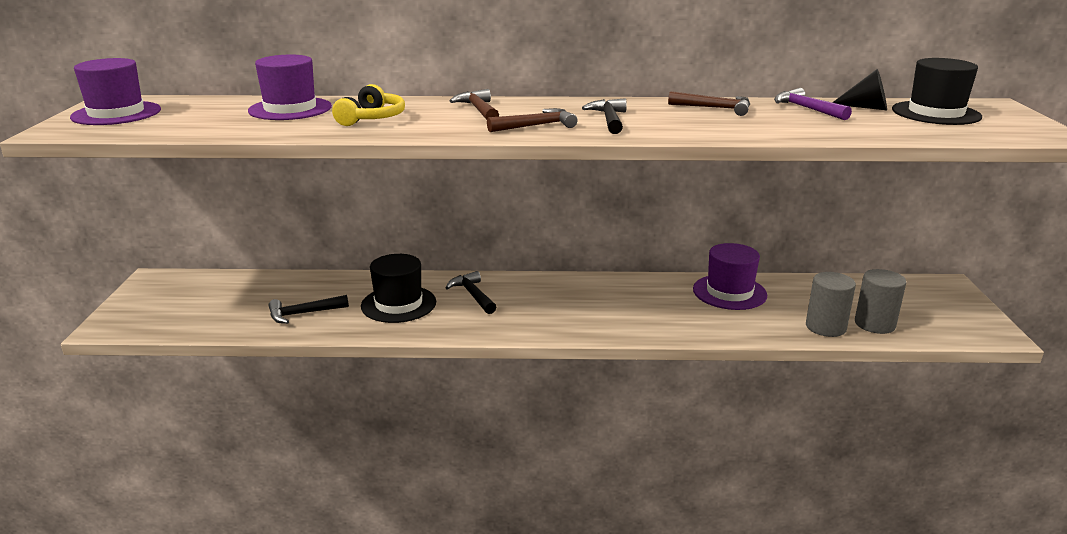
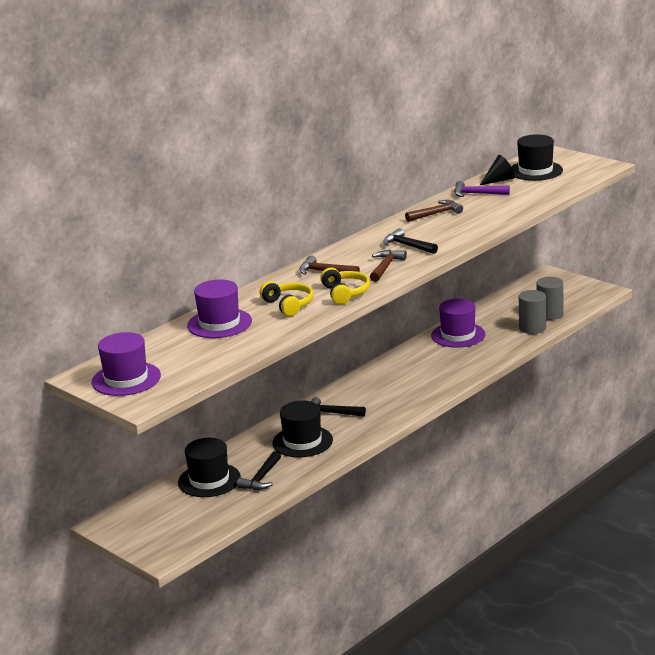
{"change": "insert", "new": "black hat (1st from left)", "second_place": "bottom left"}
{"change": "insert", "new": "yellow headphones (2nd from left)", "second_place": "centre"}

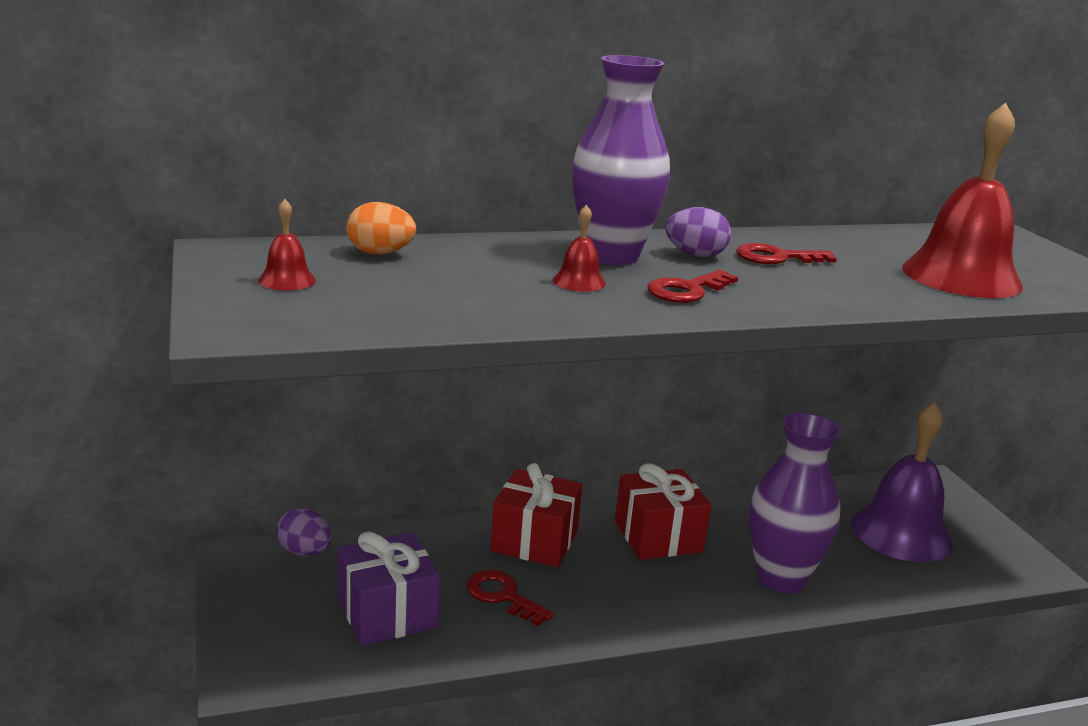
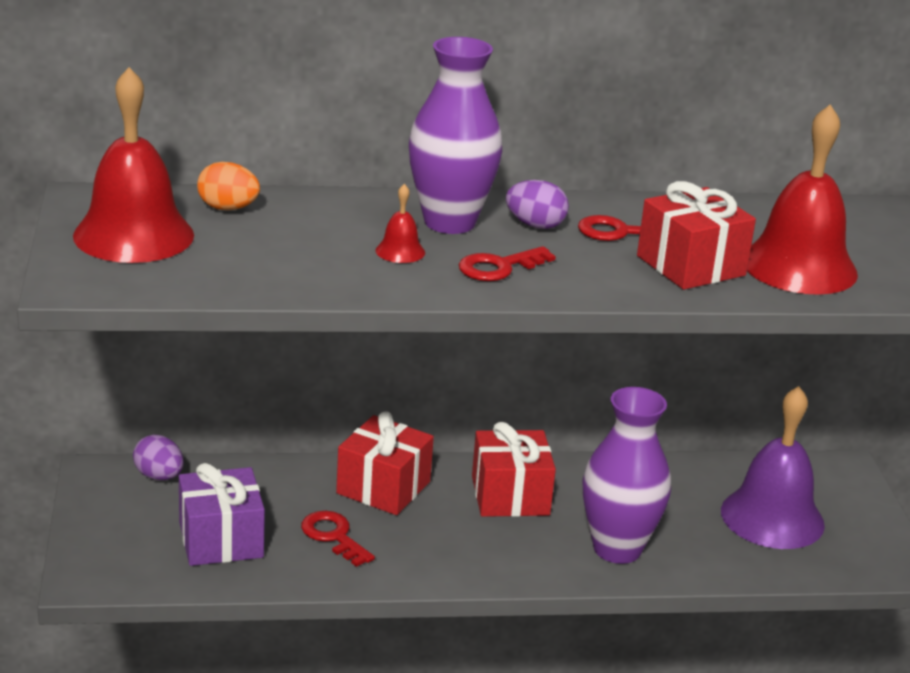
{"change": "insert", "new": "red gift (3rd from left)", "second_place": "middle right"}
{"change": "resize", "old": "red bell (1st from left)", "first_place": "middle left", "second_place": "top left", "factor": 2.37}

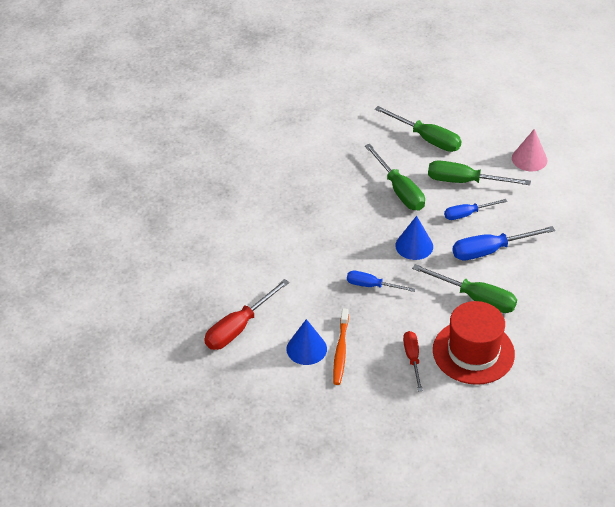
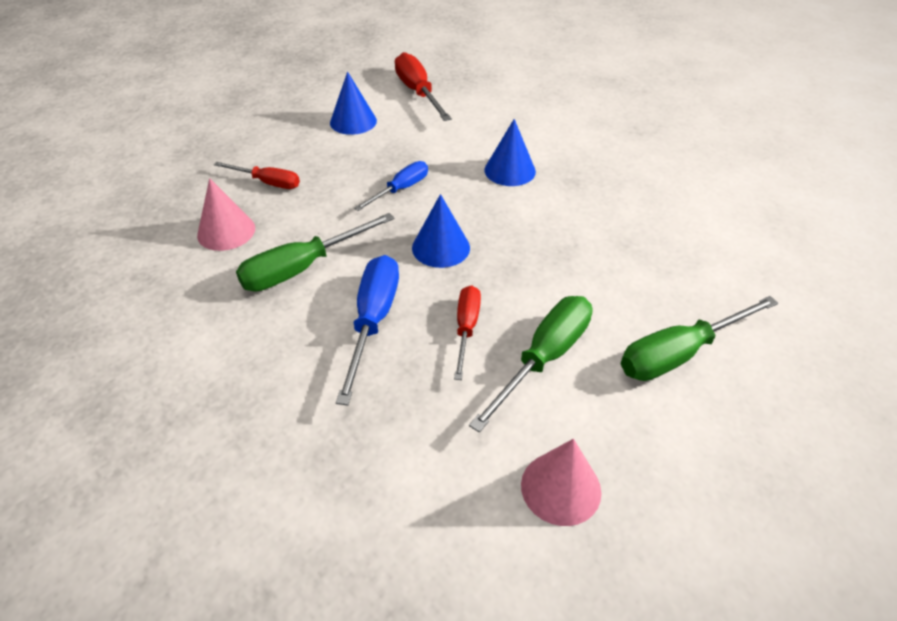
{"change": "delete", "old": "orange toothbrush", "first_place": "bottom centre"}
{"change": "delete", "old": "green screwdriver (1st from left)", "first_place": "centre"}
{"change": "insert", "new": "blue cone (3rd from left)", "second_place": "top centre"}
{"change": "replace", "old": "red hat", "new": "pink cone (1st from left)", "first_place": "bottom right", "second_place": "middle left"}
{"change": "recolor", "old": "blue screwdriver (2nd from left)", "new": "red screwdriver (3rd from left)", "first_place": "middle right", "second_place": "centre"}

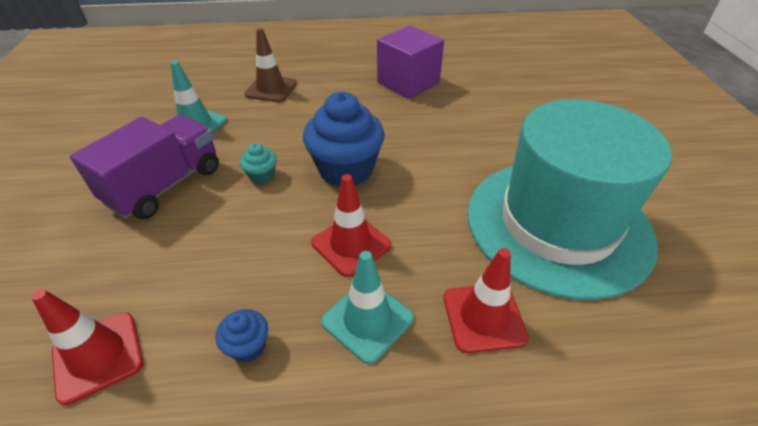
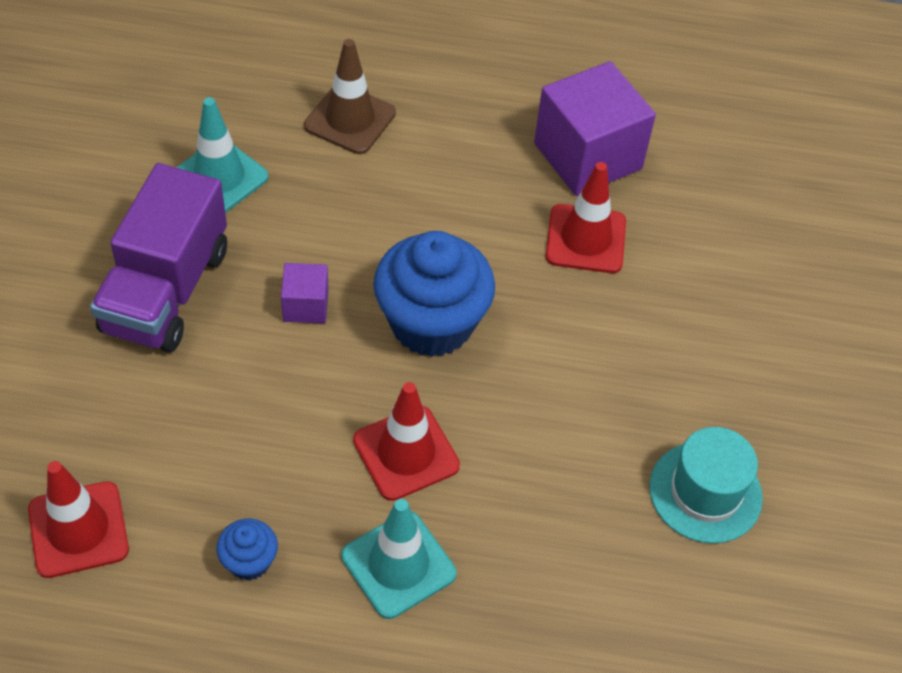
{"change": "move", "old": "red traffic cone (3rd from left)", "first_place": "bottom centre", "second_place": "top centre"}
{"change": "replace", "old": "turquoise cupcake", "new": "purple cube (1st from left)", "first_place": "centre", "second_place": "centre"}
{"change": "rotate", "old": "purple truck", "first_place": "middle left", "second_place": "middle left", "degrees": 150}
{"change": "resize", "old": "turquoise hat", "first_place": "middle right", "second_place": "bottom right", "factor": 0.43}

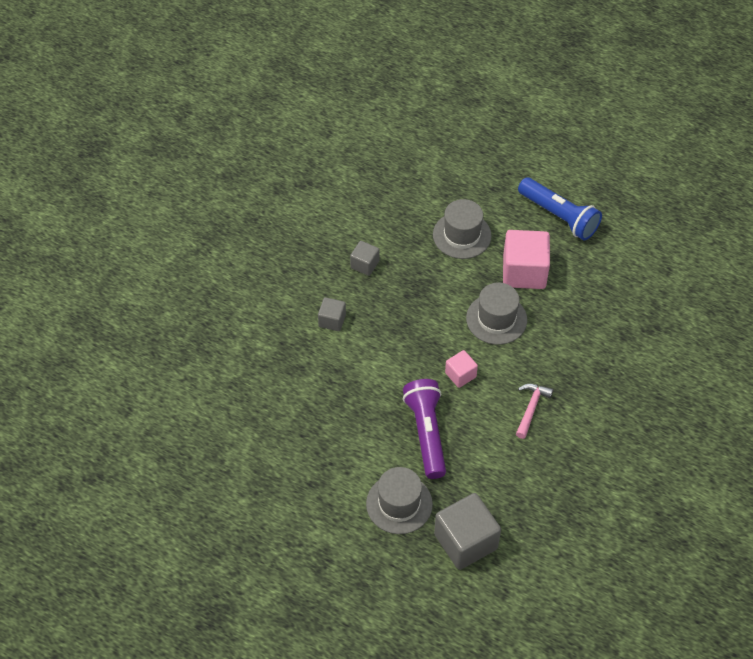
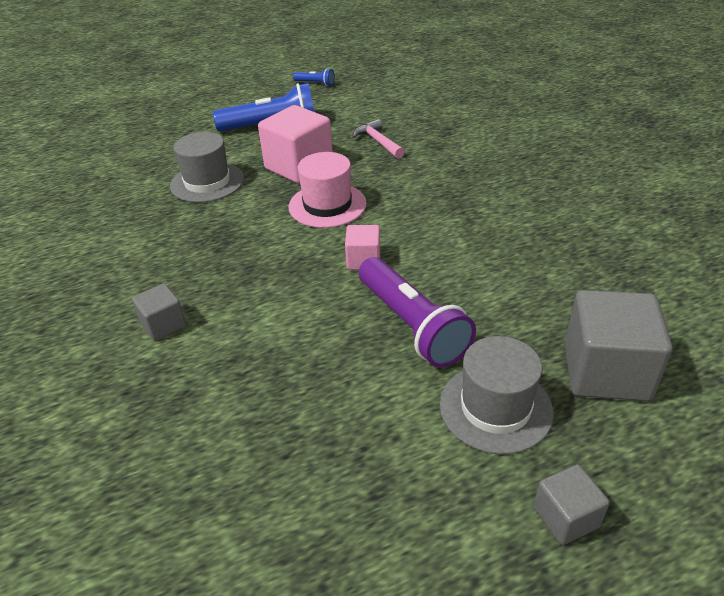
{"change": "insert", "new": "blue flashlight (2nd from left)", "second_place": "top centre"}
{"change": "move", "old": "grey cube (2nd from left)", "first_place": "centre", "second_place": "bottom right"}
{"change": "move", "old": "pink hammer", "first_place": "middle right", "second_place": "top centre"}
{"change": "recolor", "old": "grey hat (3rd from left)", "new": "pink hat", "first_place": "centre", "second_place": "top centre"}
{"change": "rotate", "old": "purple flashlight", "first_place": "centre", "second_place": "centre", "degrees": -150}

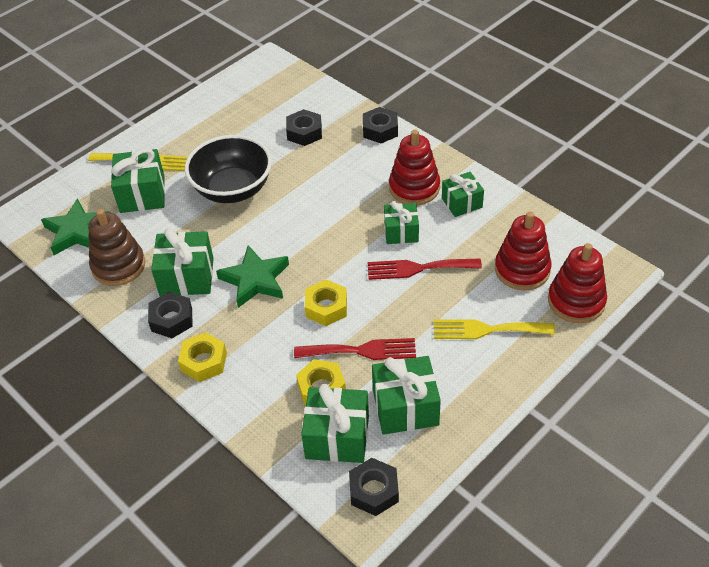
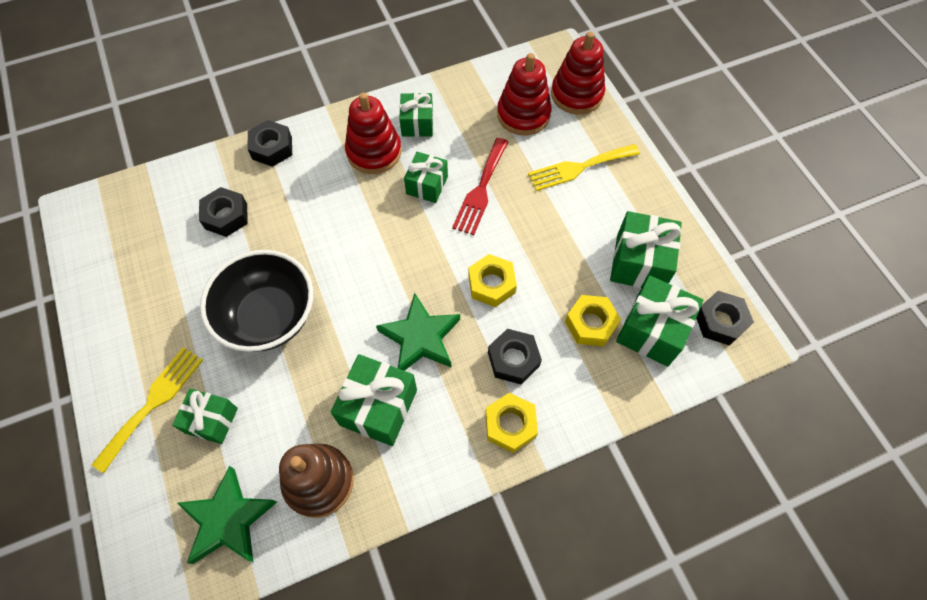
{"change": "delete", "old": "red fork (1st from left)", "first_place": "centre"}
{"change": "move", "old": "black nut (1st from left in the first image)", "new": "black nut (3rd from left)", "first_place": "middle left", "second_place": "centre"}
{"change": "rotate", "old": "yellow fork (2nd from left)", "first_place": "middle right", "second_place": "top centre", "degrees": 45}
{"change": "resize", "old": "green gift (1st from left)", "first_place": "top left", "second_place": "bottom left", "factor": 0.65}

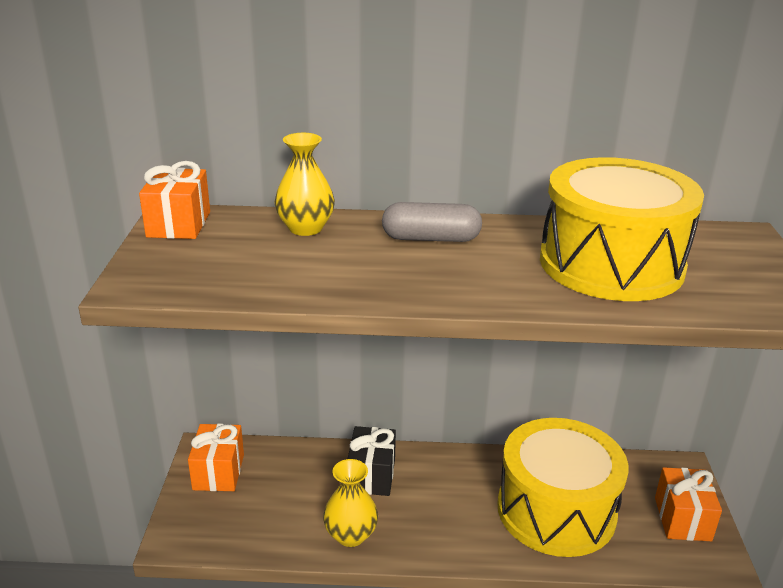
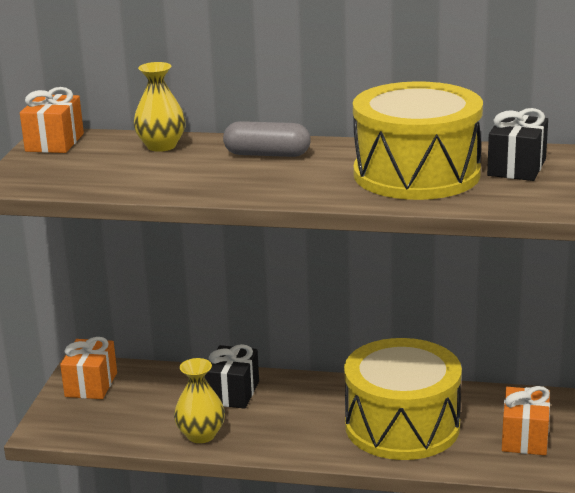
{"change": "insert", "new": "black gift (2nd from left)", "second_place": "top right"}

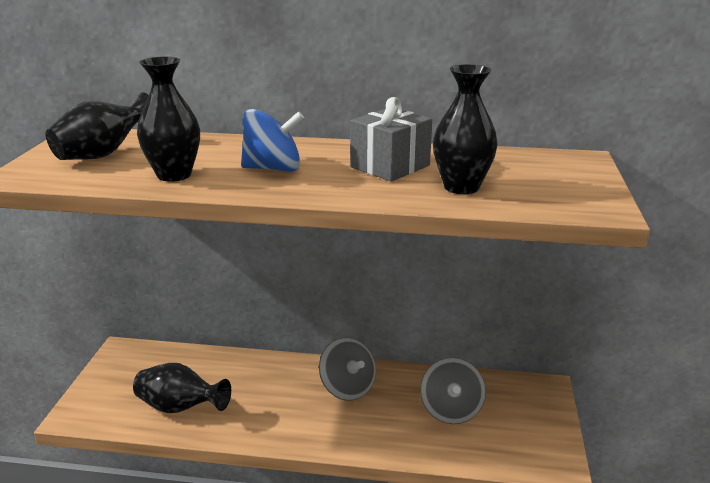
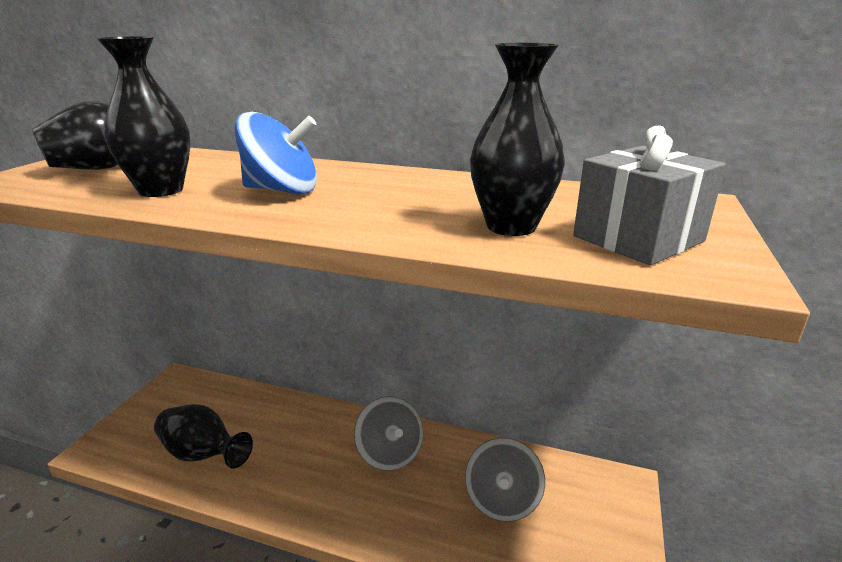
{"change": "move", "old": "grey gift", "first_place": "top centre", "second_place": "middle right"}

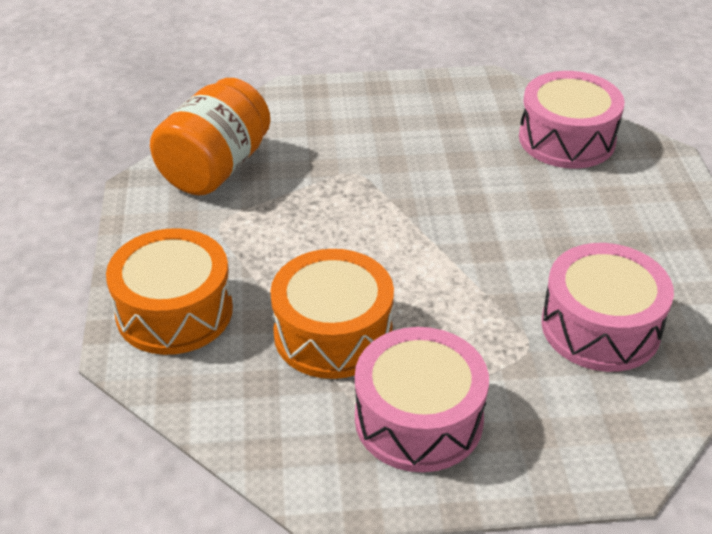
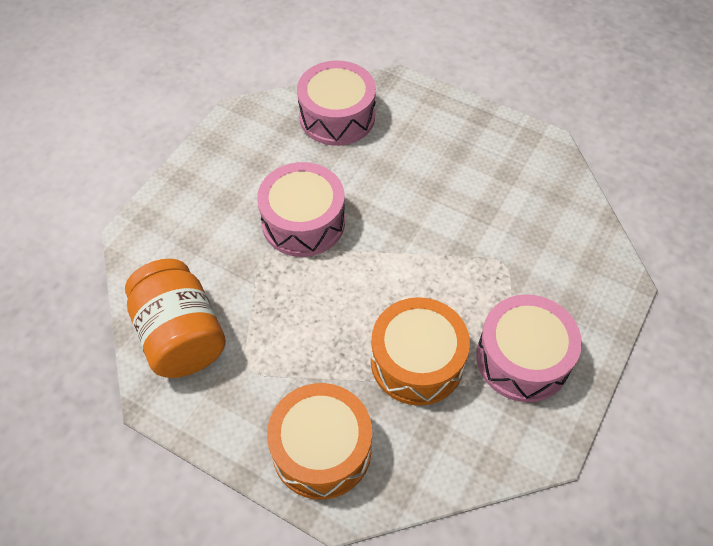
{"change": "move", "old": "pink drum (3rd from left in the first image)", "new": "pink drum (1st from left)", "first_place": "middle right", "second_place": "centre"}

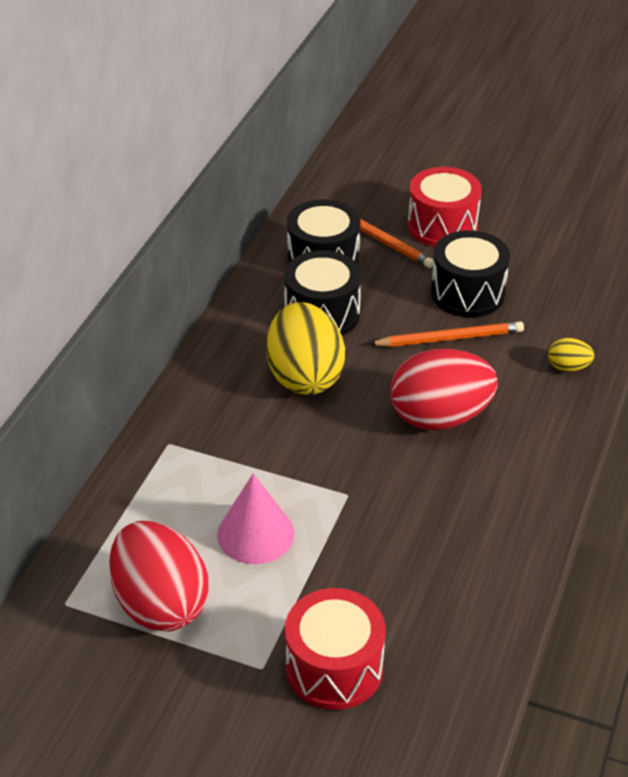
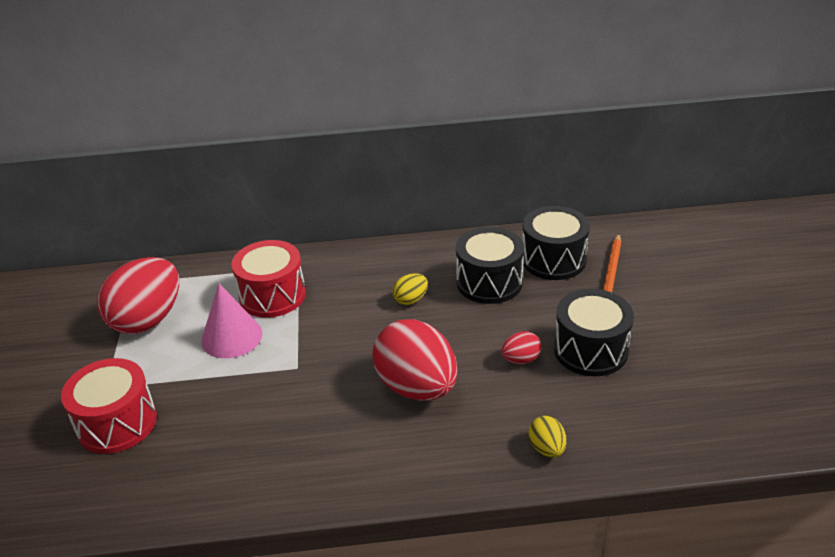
{"change": "move", "old": "red drum (2nd from left)", "first_place": "top right", "second_place": "middle left"}
{"change": "replace", "old": "orange pencil (2nd from left)", "new": "red egg (3rd from left)", "first_place": "middle right", "second_place": "centre"}
{"change": "resize", "old": "yellow egg (1st from left)", "first_place": "centre", "second_place": "centre", "factor": 0.44}

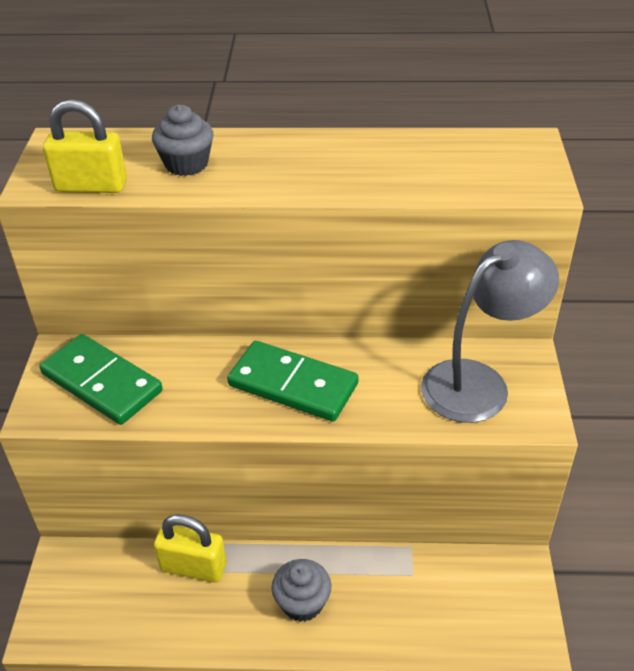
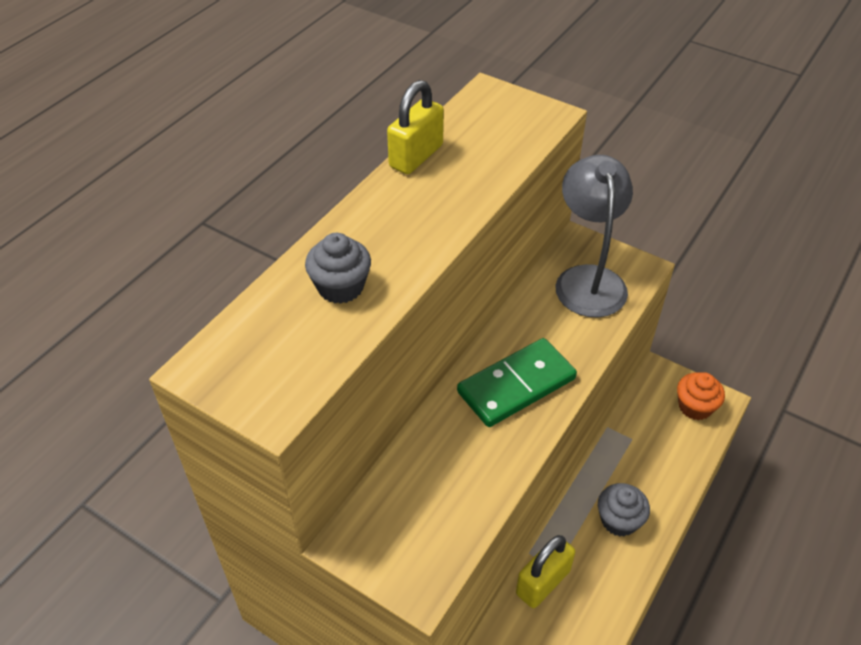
{"change": "delete", "old": "green domino (1st from left)", "first_place": "middle left"}
{"change": "insert", "new": "orange cupcake", "second_place": "middle right"}
{"change": "move", "old": "yellow padlock (1st from left)", "first_place": "top left", "second_place": "top centre"}

